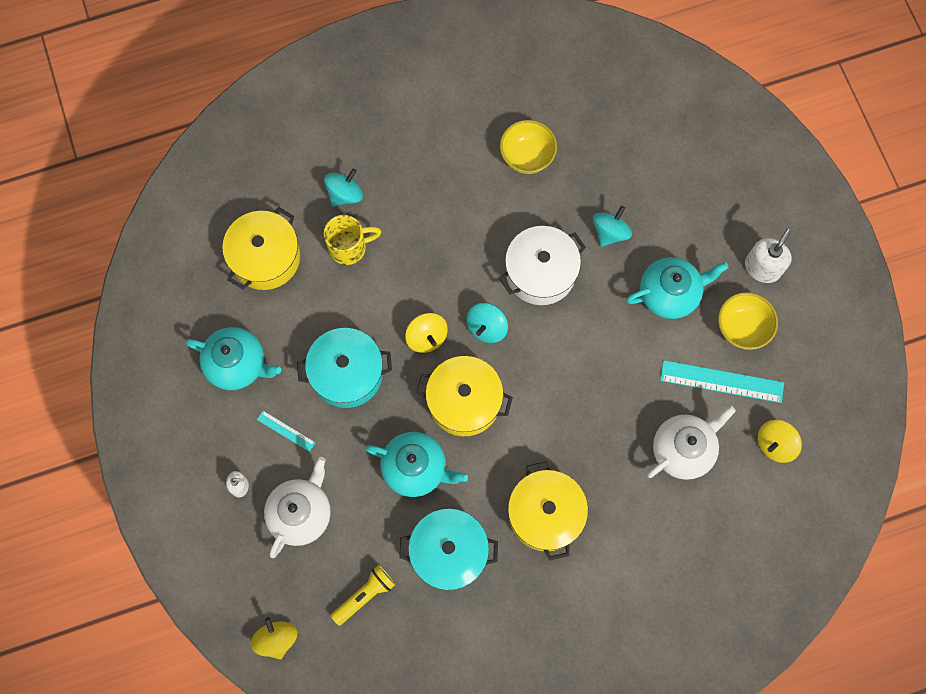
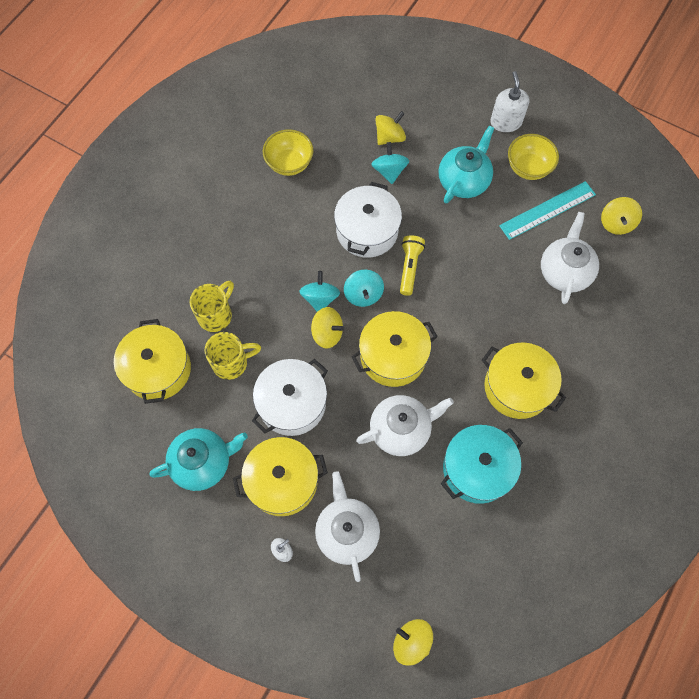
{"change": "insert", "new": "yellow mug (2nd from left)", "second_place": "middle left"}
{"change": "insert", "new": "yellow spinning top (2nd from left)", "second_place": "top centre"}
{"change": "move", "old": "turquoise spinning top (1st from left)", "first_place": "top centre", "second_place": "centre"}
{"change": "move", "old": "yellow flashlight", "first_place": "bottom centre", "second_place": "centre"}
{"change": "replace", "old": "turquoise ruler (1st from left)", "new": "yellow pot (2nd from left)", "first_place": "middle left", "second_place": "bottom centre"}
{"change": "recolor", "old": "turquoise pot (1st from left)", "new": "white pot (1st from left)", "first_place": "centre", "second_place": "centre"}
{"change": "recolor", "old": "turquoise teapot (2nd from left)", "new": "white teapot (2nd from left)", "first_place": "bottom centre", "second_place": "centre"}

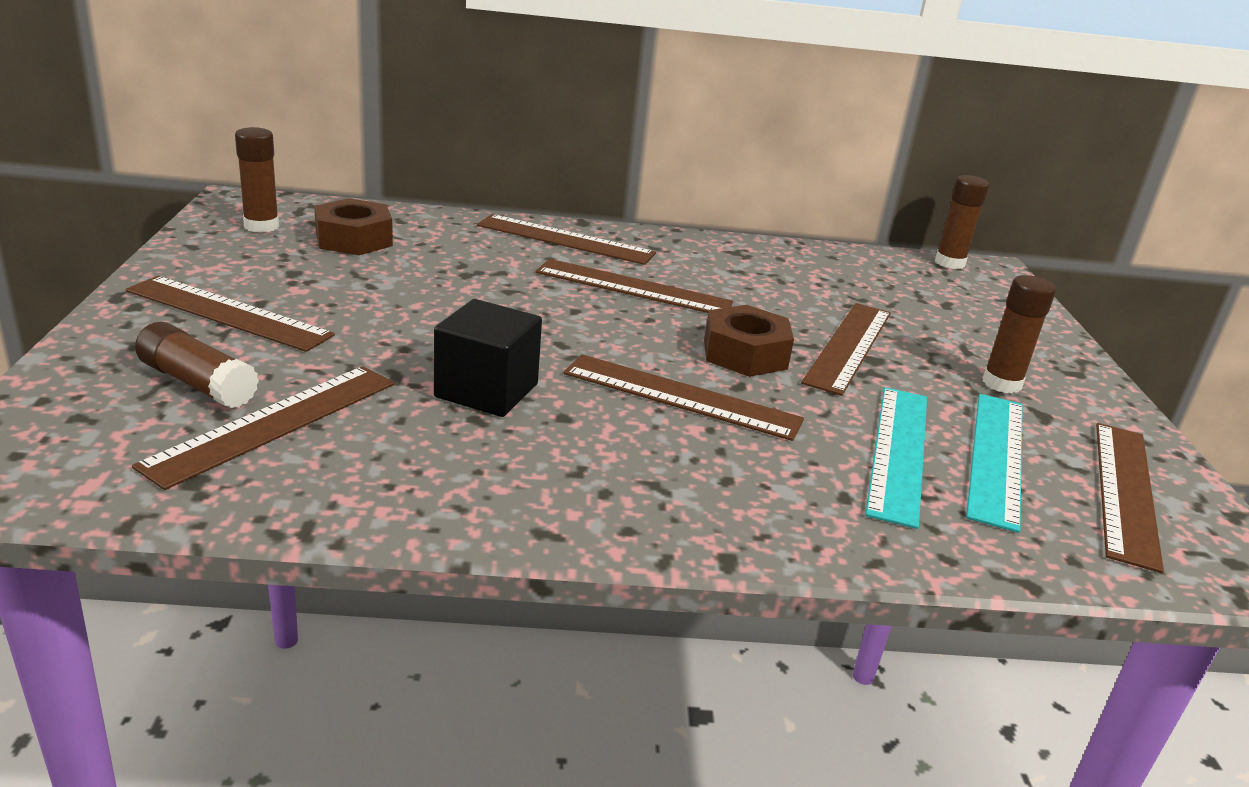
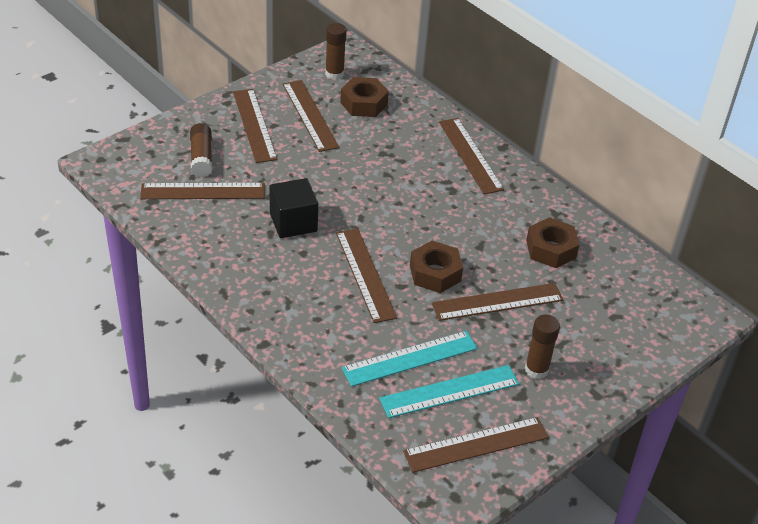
{"change": "delete", "old": "brown glue stick (3rd from left)", "first_place": "top right"}
{"change": "insert", "new": "brown nut (3rd from left)", "second_place": "middle right"}
{"change": "move", "old": "brown ruler (4th from left in the first image)", "new": "brown ruler (3rd from left)", "first_place": "centre", "second_place": "top centre"}

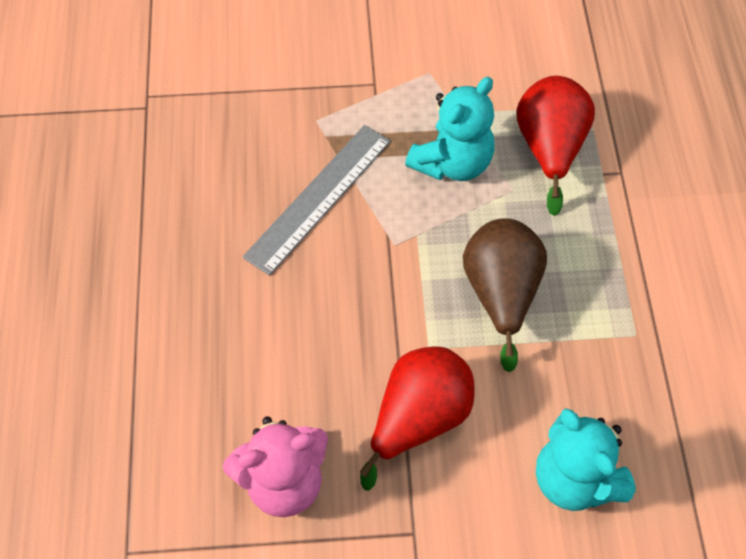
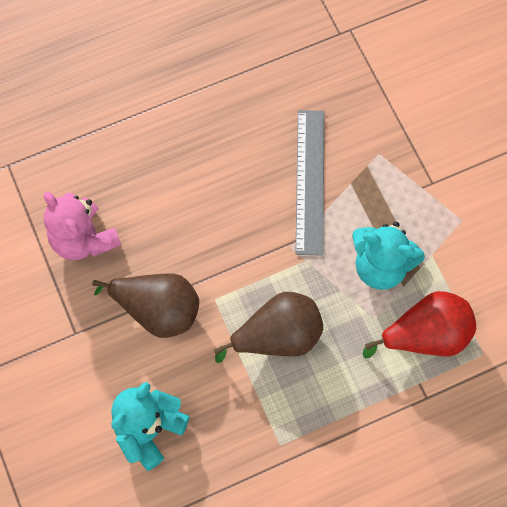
{"change": "recolor", "old": "red pear (1st from left)", "new": "brown pear (1st from left)", "first_place": "bottom centre", "second_place": "middle left"}
{"change": "rotate", "old": "grey ruler", "first_place": "centre", "second_place": "centre", "degrees": 75}

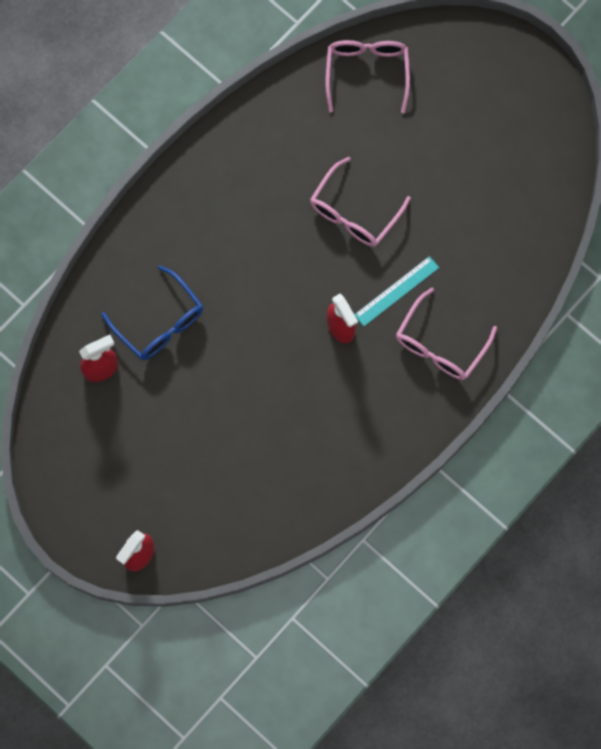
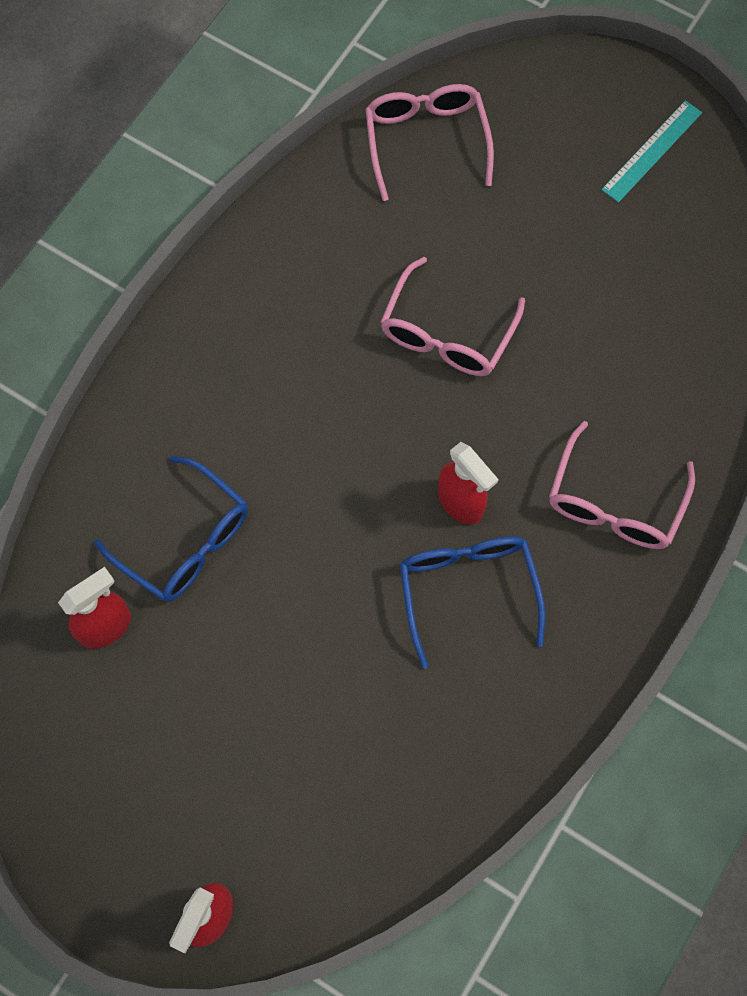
{"change": "insert", "new": "blue glasses (2nd from left)", "second_place": "centre"}
{"change": "move", "old": "turquoise ruler", "first_place": "centre", "second_place": "top right"}

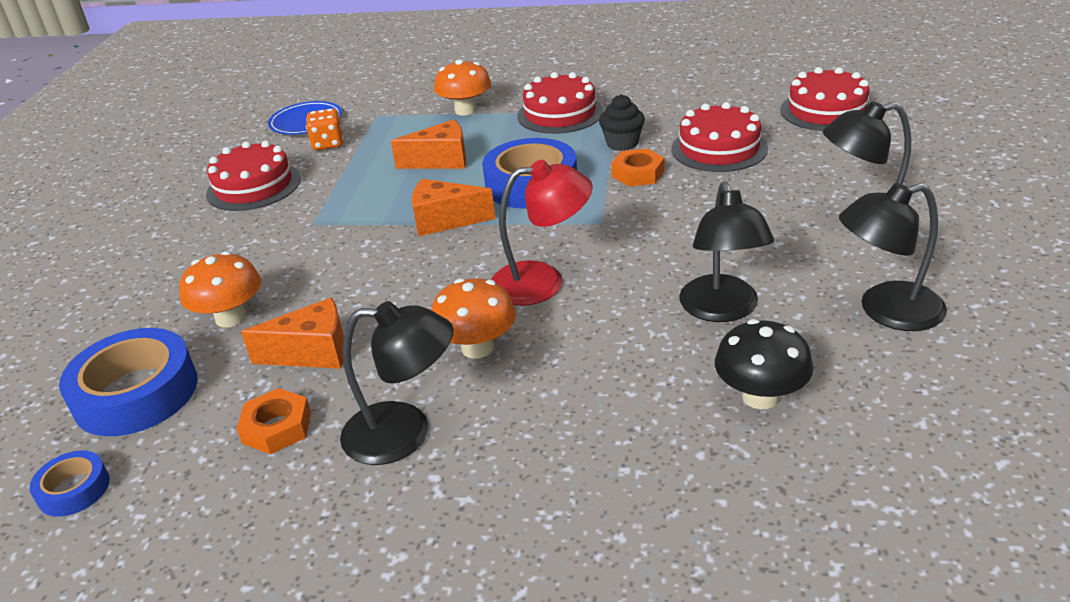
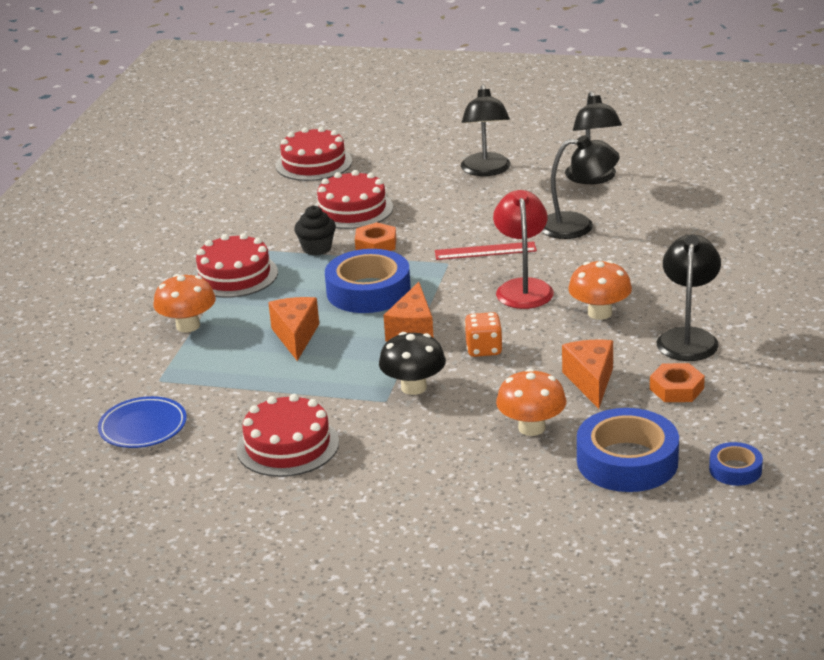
{"change": "insert", "new": "red ruler", "second_place": "centre"}
{"change": "move", "old": "orange dice", "first_place": "top left", "second_place": "centre"}
{"change": "move", "old": "black mushroom", "first_place": "middle right", "second_place": "centre"}

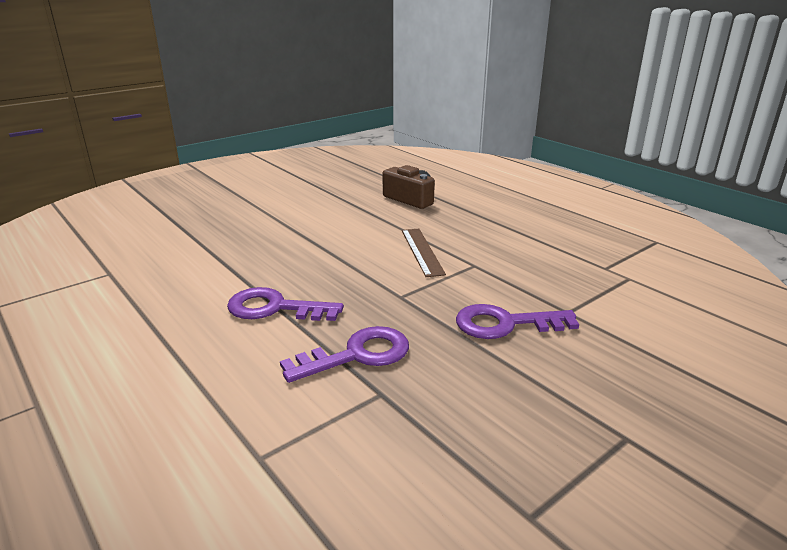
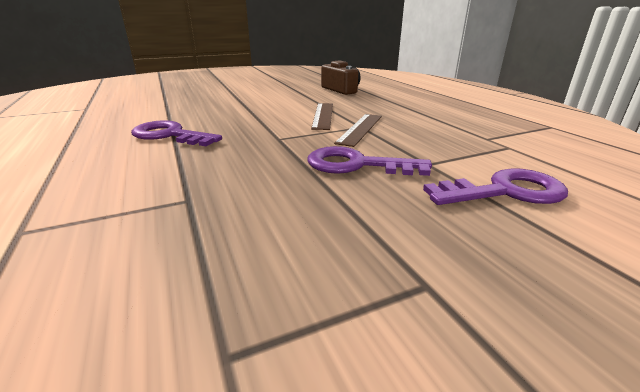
{"change": "insert", "new": "brown ruler (2nd from left)", "second_place": "top centre"}
{"change": "move", "old": "purple key (2nd from left in the first image)", "new": "purple key (3rd from left)", "first_place": "centre", "second_place": "middle right"}

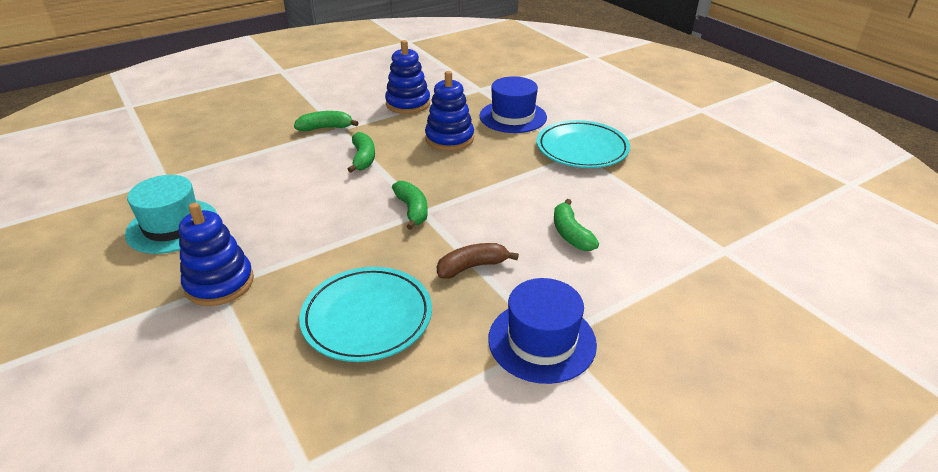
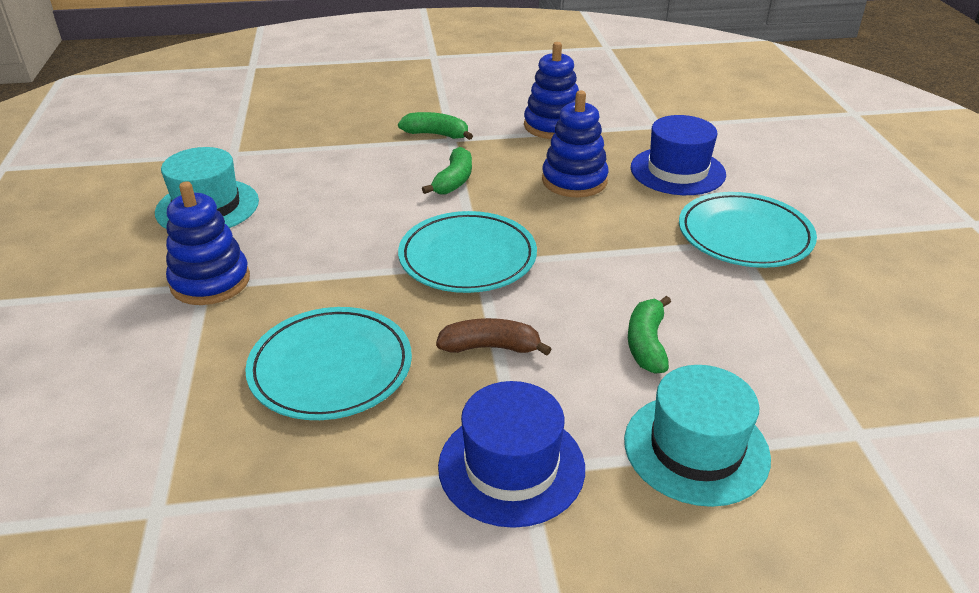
{"change": "insert", "new": "turquoise hat (2nd from left)", "second_place": "bottom right"}
{"change": "replace", "old": "green banana (3rd from left)", "new": "turquoise plate (2nd from left)", "first_place": "centre", "second_place": "centre"}

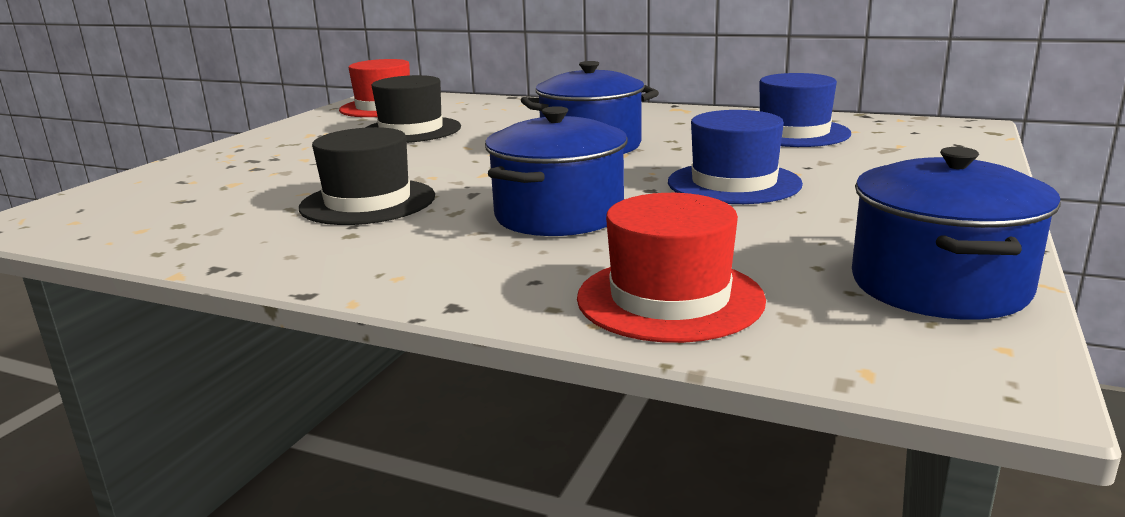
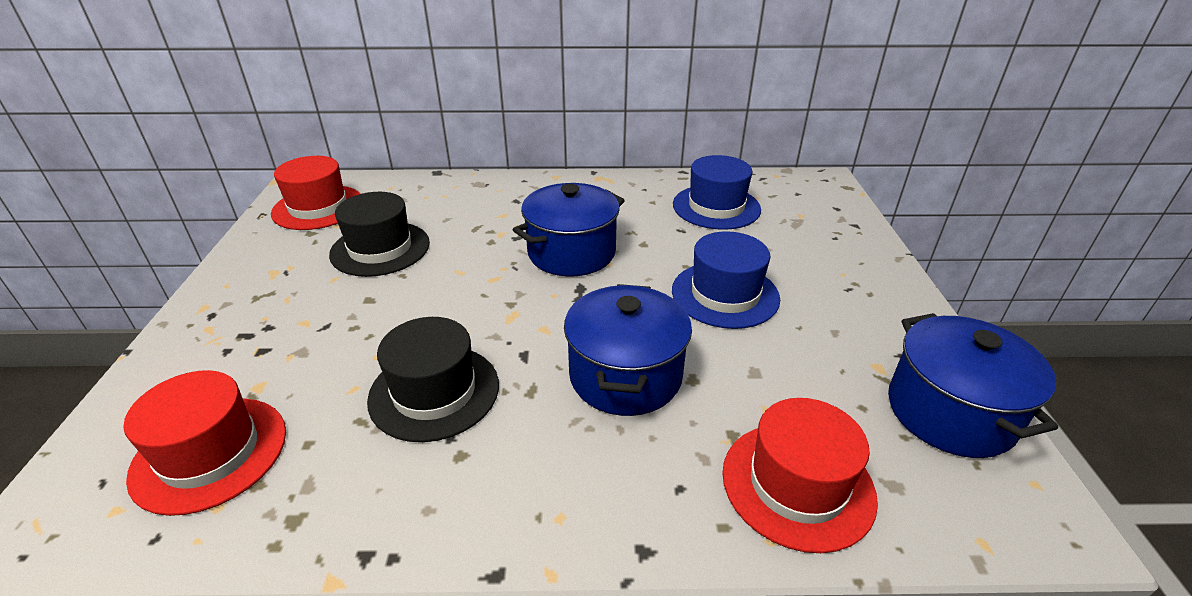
{"change": "insert", "new": "red hat (1st from left)", "second_place": "bottom left"}

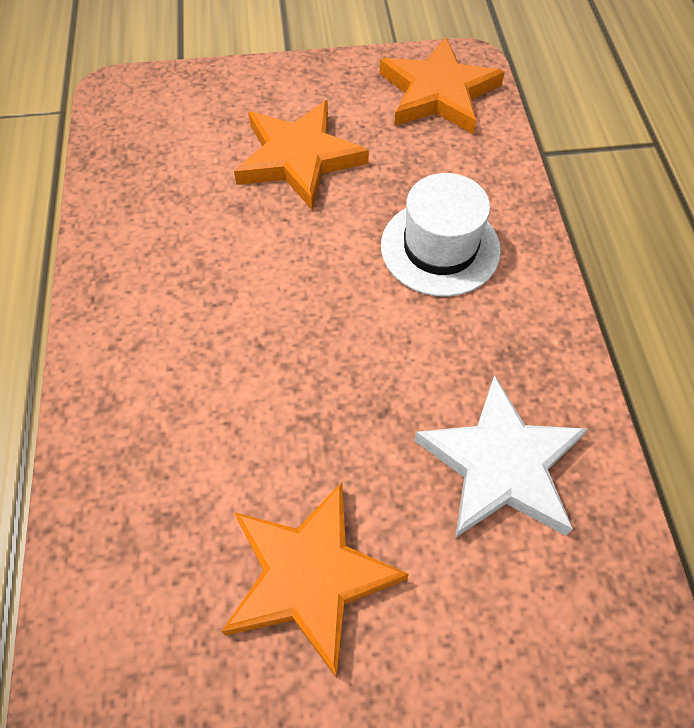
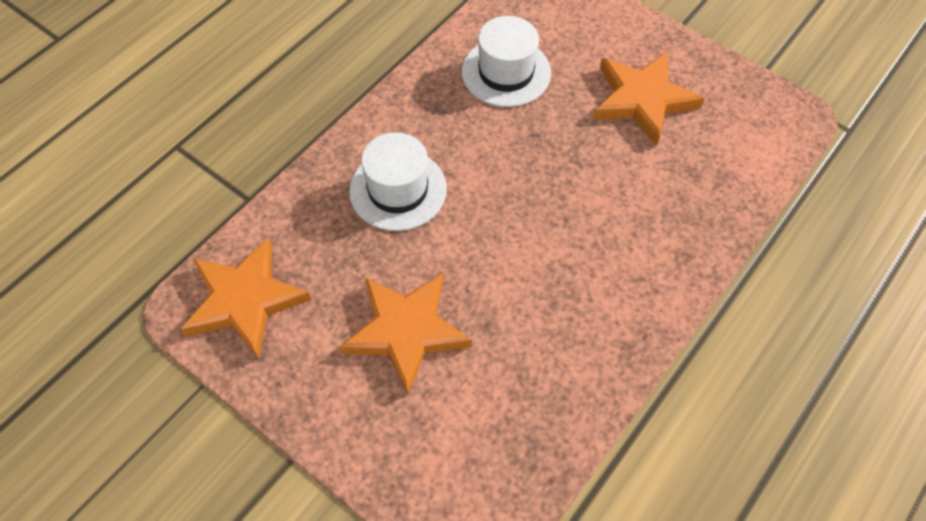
{"change": "replace", "old": "white star", "new": "white hat (2nd from left)", "first_place": "middle right", "second_place": "top centre"}

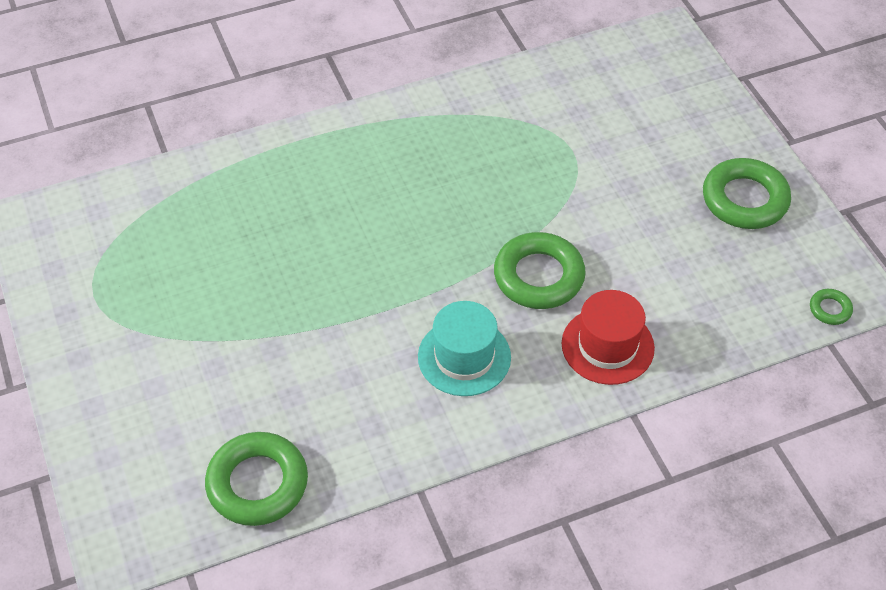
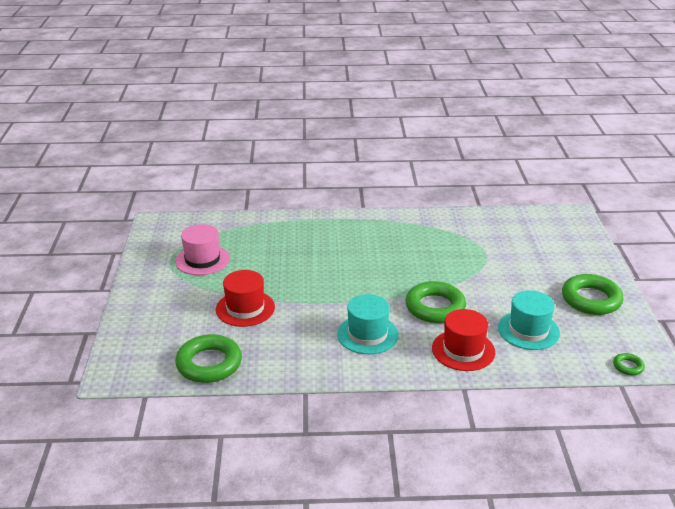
{"change": "insert", "new": "pink hat", "second_place": "middle left"}
{"change": "insert", "new": "red hat (1st from left)", "second_place": "centre"}
{"change": "insert", "new": "turquoise hat (2nd from left)", "second_place": "middle right"}

